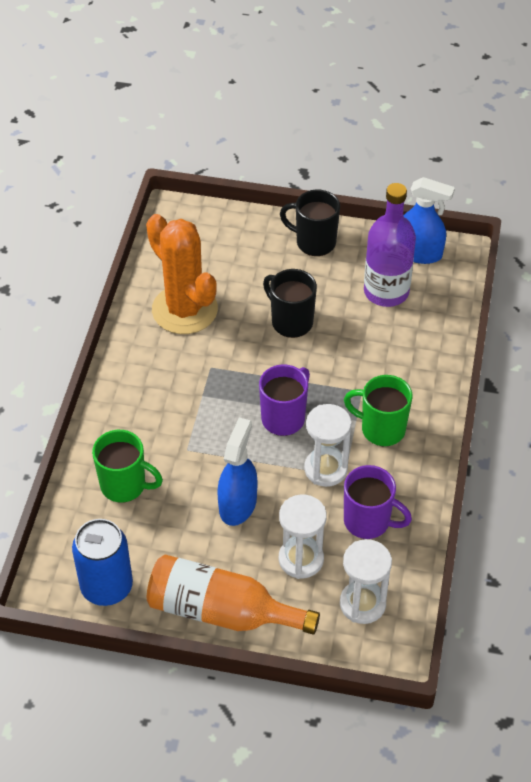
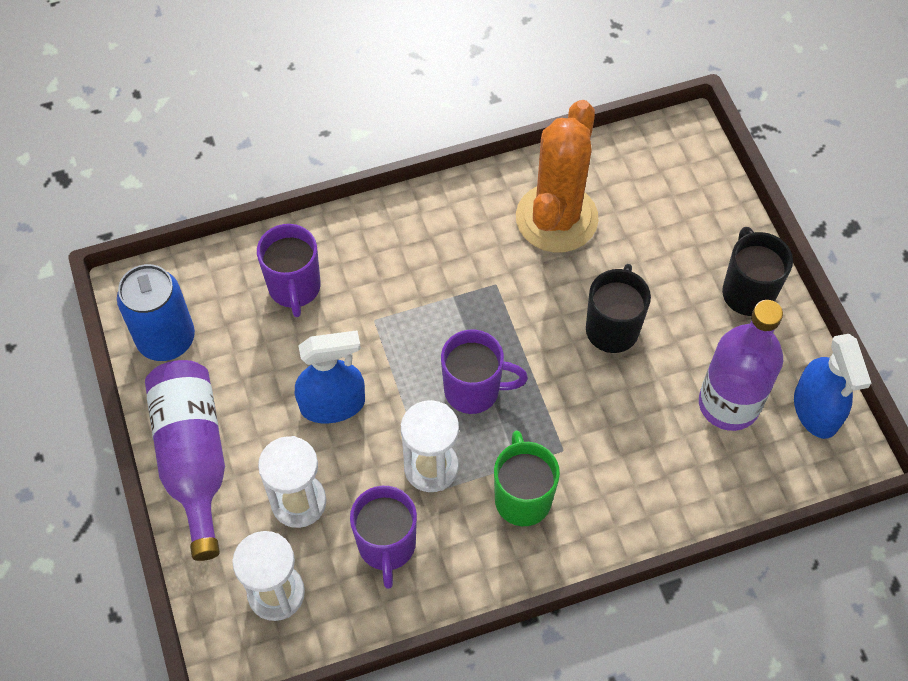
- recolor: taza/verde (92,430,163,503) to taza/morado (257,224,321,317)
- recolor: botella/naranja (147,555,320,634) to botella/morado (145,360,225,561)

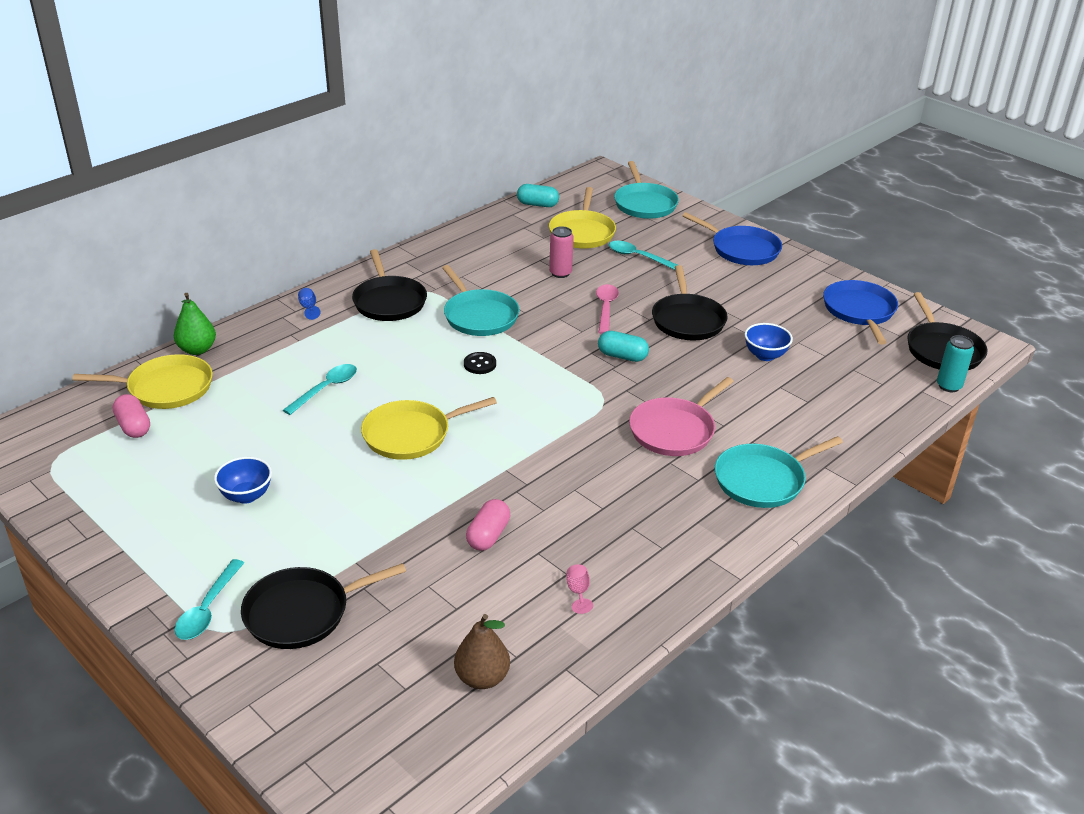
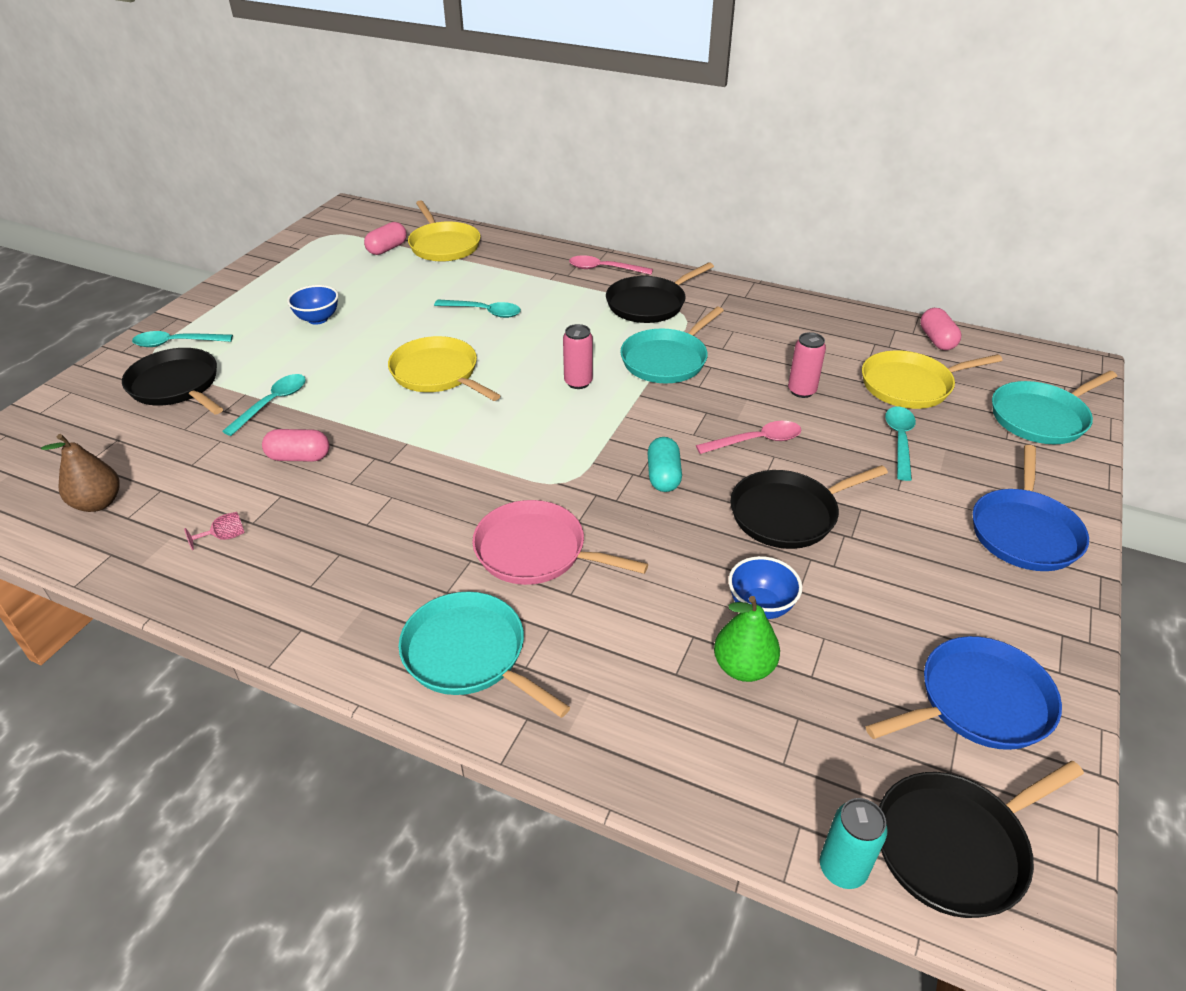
- recolor: cápsula/turquesa (517,184,559,207) to cápsula/rosa (920,308,961,350)
- replace: copa/azul (298,288,321,320) to cuchara/rosa (569,255,653,275)
- move: pera/verde (174,293,216,355) to (714,596,780,682)
- replace: botón/negro (464,352,496,374) to lata/rosa (563,324,593,389)
- insert: cuchara/turquesa (222,374,306,436)

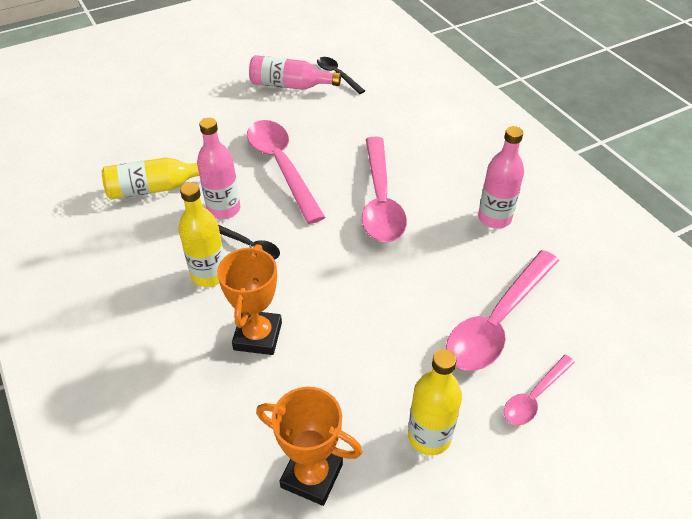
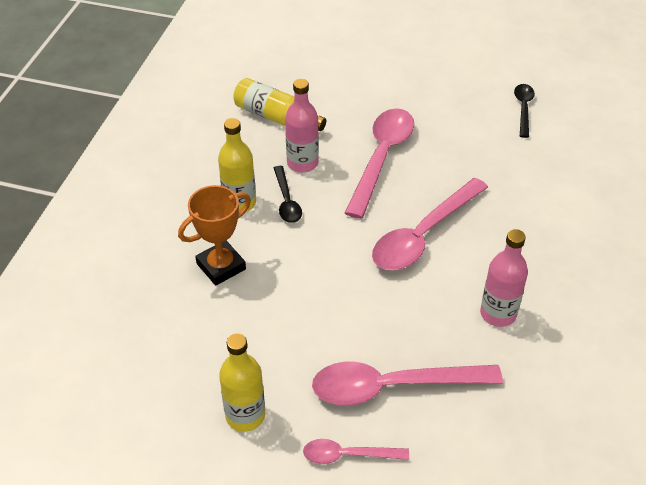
- delete: botella/rosa (249,55,341,90)
- delete: trofeo/naranja (256,387,362,506)

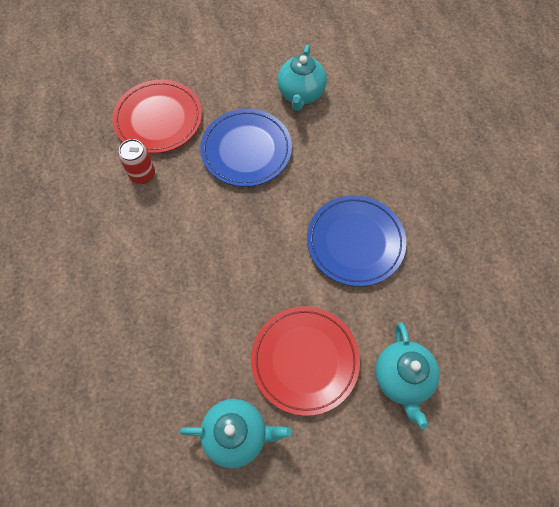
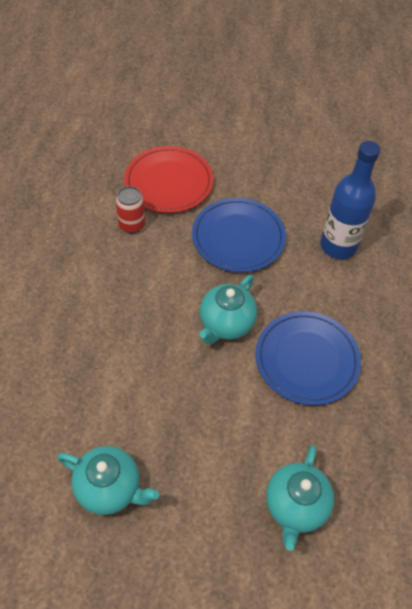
- move: tetera/turquesa (277,45,327,111) to (199,275,257,344)
- delete: plato/rojo (251,306,360,416)
- insert: botella/azul (320,141,380,259)

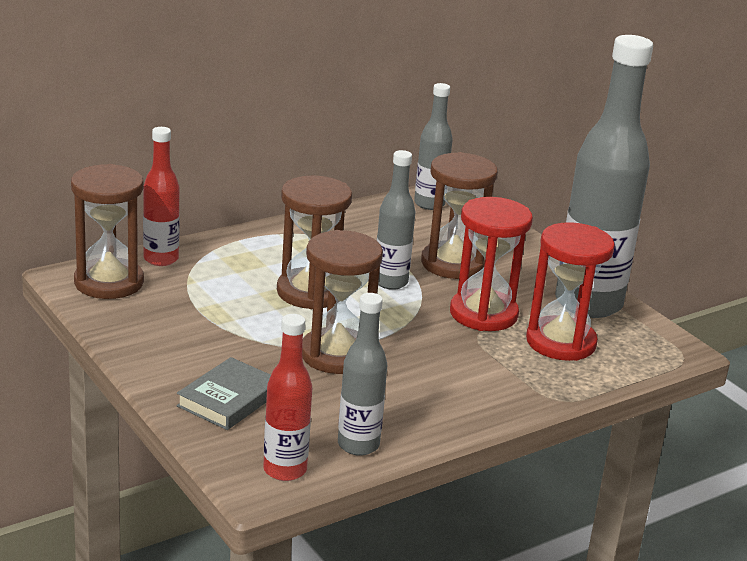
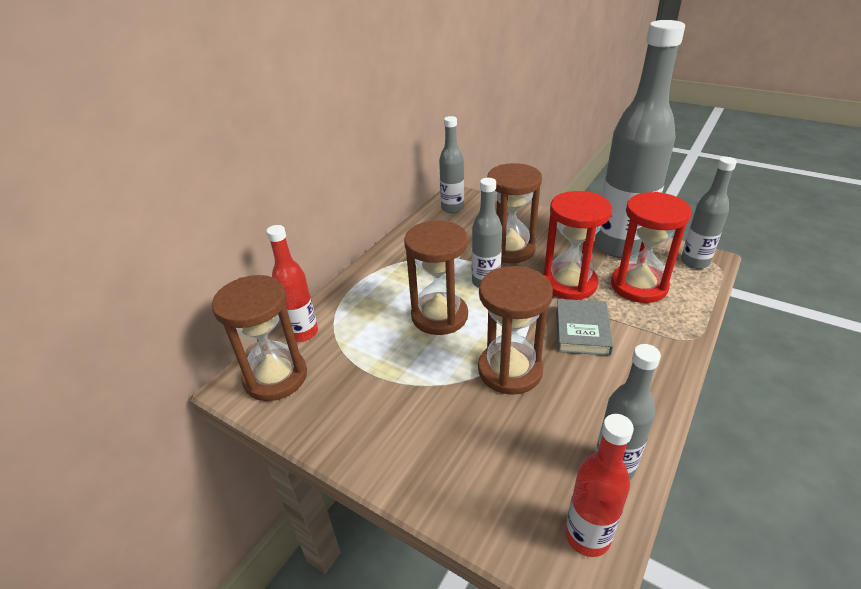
- move: libro/gris (177,357,271,430) to (556,299,613,356)
- insert: botella/gris (681,157,737,269)

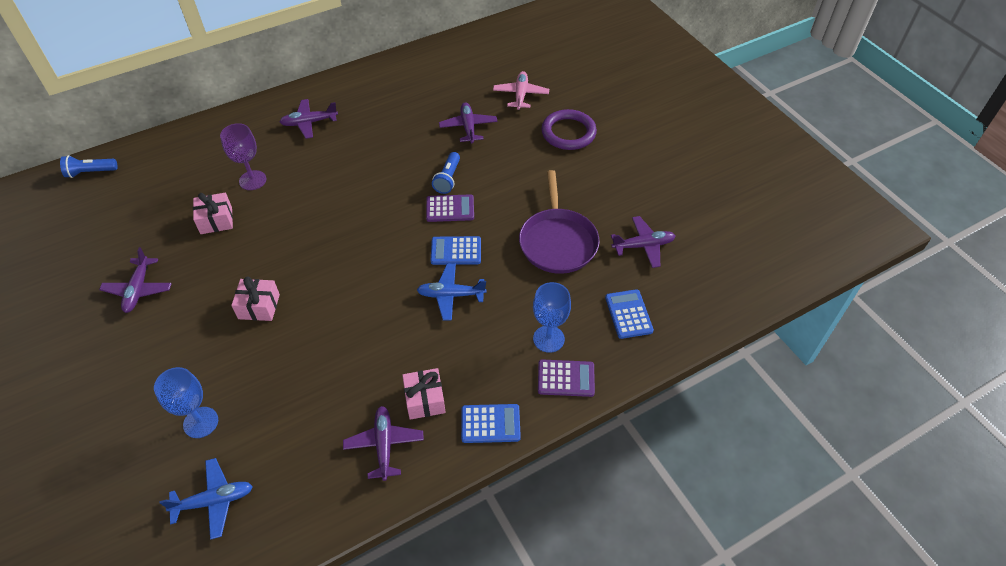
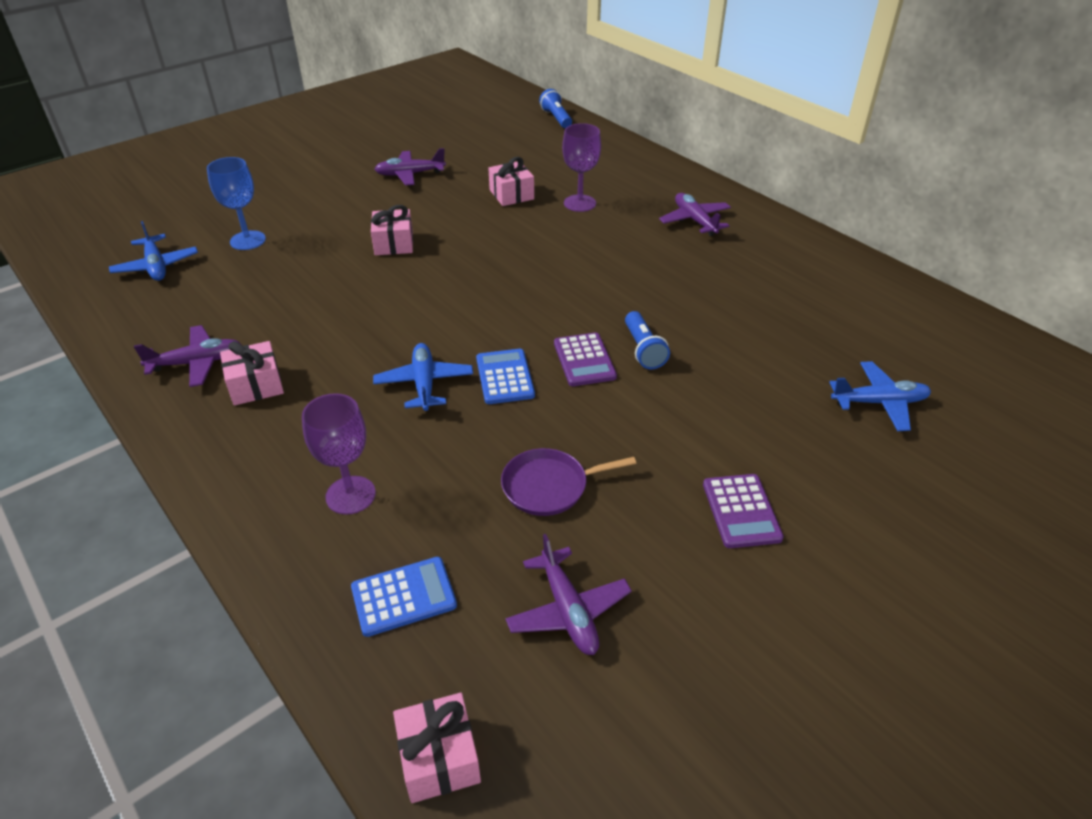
- recolor: avión/rosa (493,71,549,110) to avión/azul (829,361,931,431)
- delete: avión/morado (439,103,498,144)
- delete: anillo/morado (541,109,597,150)
- rotate: lámpara de mano/azul (432,152,460,194) = (625,311,670,369) 105 degrees counterclockwise
- resize: sartén/morado (519,170,600,274) = (501,448,636,516) x0.63
- recolor: copa/azul (533,282,571,353) to copa/morado (302,393,376,515)
- move: calculadora/morado (538,360,595,397) to (703,474,784,548)
- delete: calculadora/azul (461,404,521,443)
- insert: regalo/rosa (393,693,481,803)

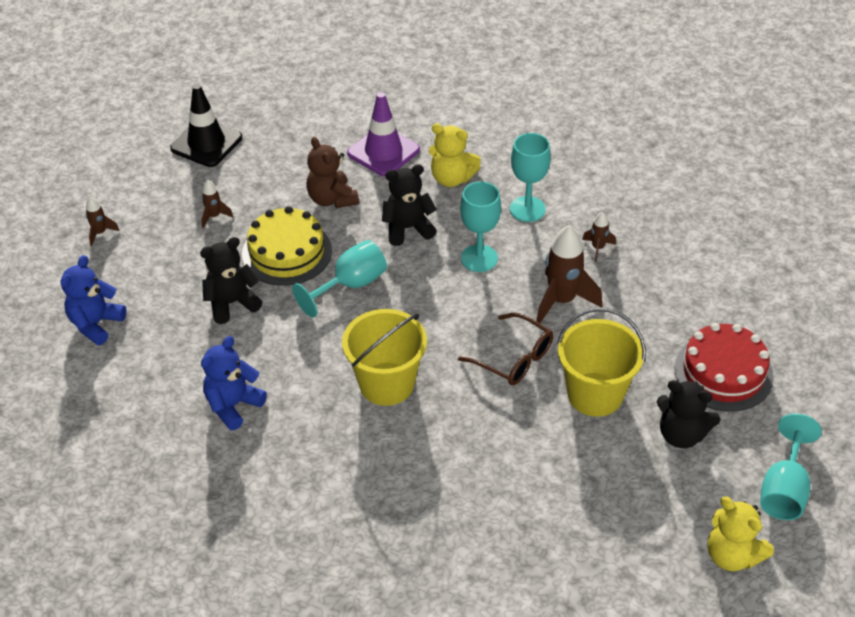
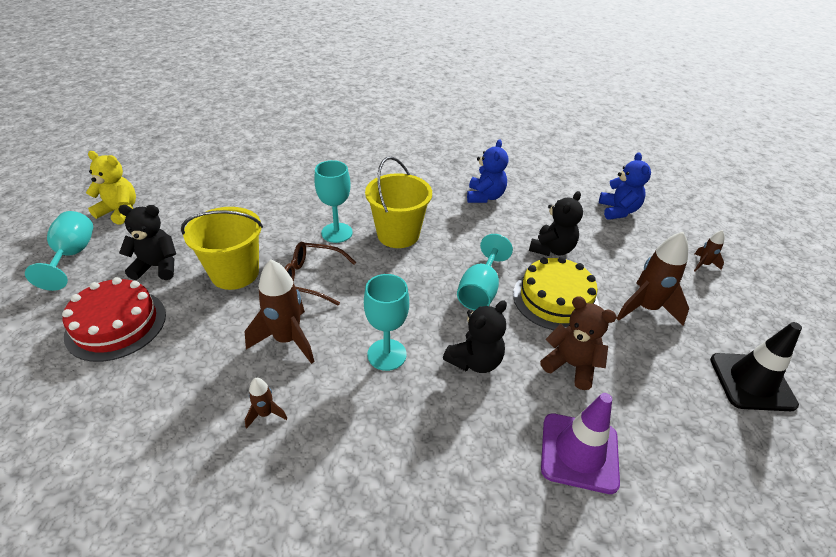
- delete: osito/amarillo (429,124,481,187)
- move: copa/turquesa (510,133,551,222) to (314,160,353,243)
- resize: cohete/marrón (201,180,233,228) = (616,232,689,326) x2.01

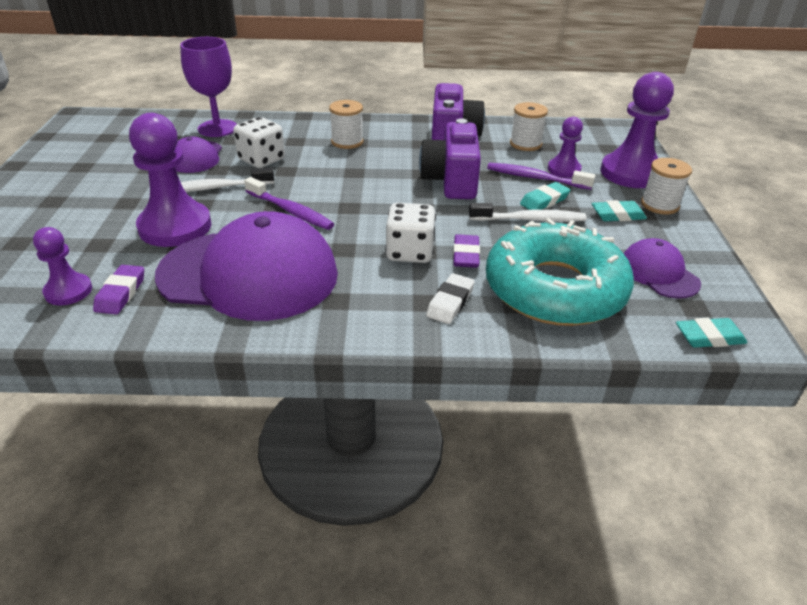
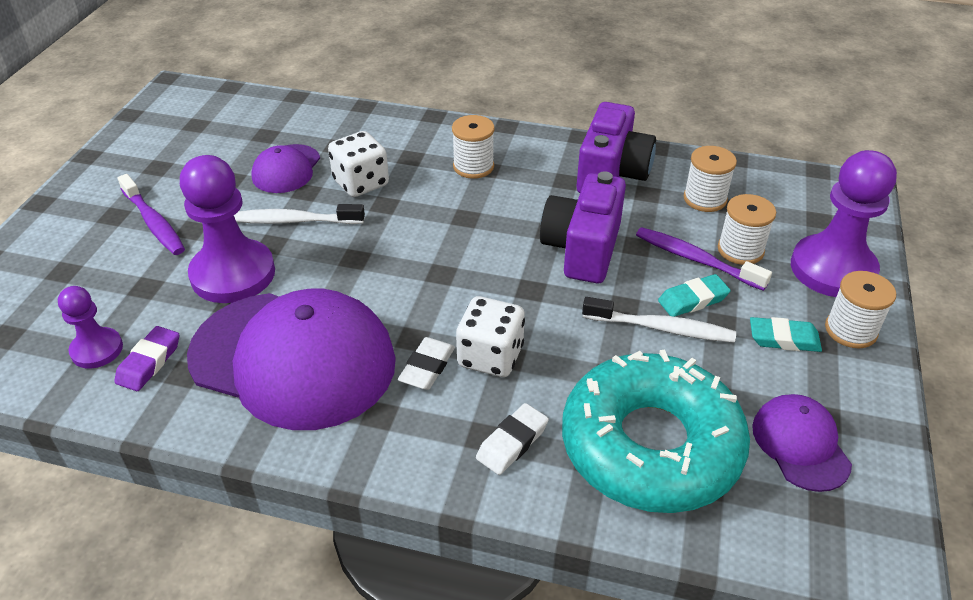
- delete: copa/morado (180,37,237,137)
- replace: peón/morado (548,117,583,178) to carrete/blanco (718,194,776,265)
- move: cepillo de dientes/morado (244,177,334,230) to (118,174,185,255)
- delete: goma de borrar/morado (453,234,480,268)
- delete: goma de borrar/turquesa (676,318,747,348)
- insert: goma de borrar/blanco (398,337,455,390)

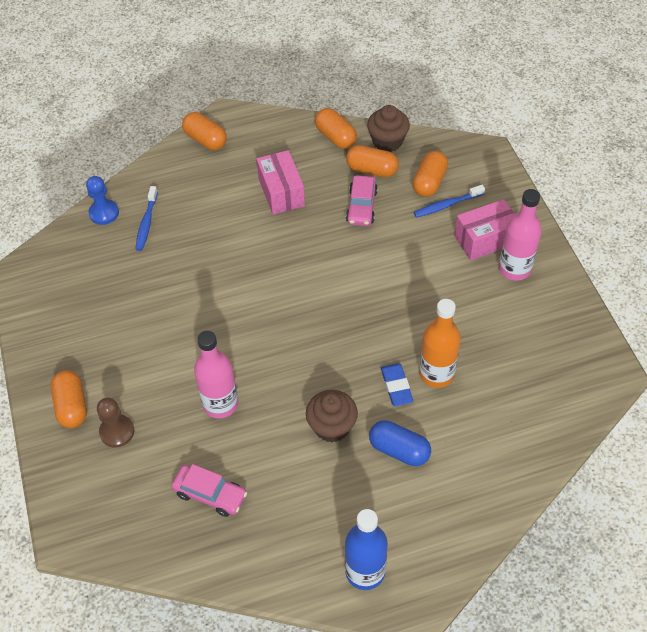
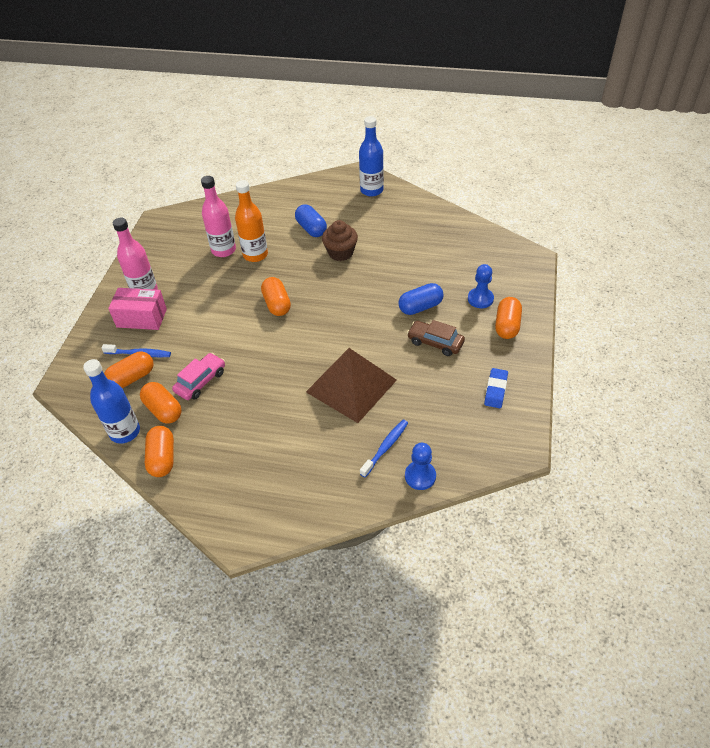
- replace: magdalena/marrón (367,105,410,152) to botella/azul (83,359,140,443)
- move: cápsula/naranja (182,112,227,150) to (261,277,291,316)
- delete: caja/rosa (256,150,305,215)
- move: botella/rosa (194,331,238,419) to (201,176,236,257)
- move: goma de borrar/azul (381,363,413,406) to (484,368,508,408)
- recolor: peón/marrón (97,398,134,447) to peón/azul (468,264,494,308)
- delete: coche/rosa (171,464,247,517)
- insert: cápsula/azul (399,283,444,315)
- insert: coche/marrón (407,320,465,356)
- insert: pirámide/marrón (306,348,397,423)

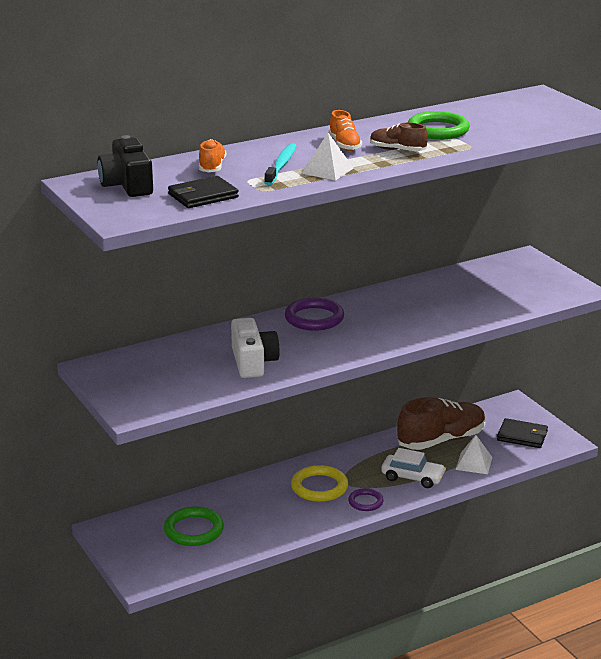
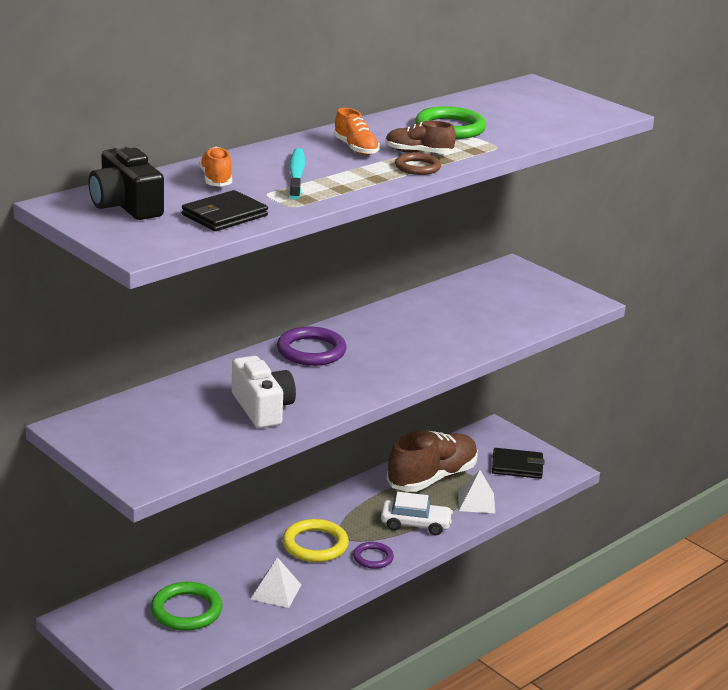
- move: pirámide/blanco (302,133,353,181) to (251,557,301,608)
- insert: anillo/marrón (395,153,441,175)

